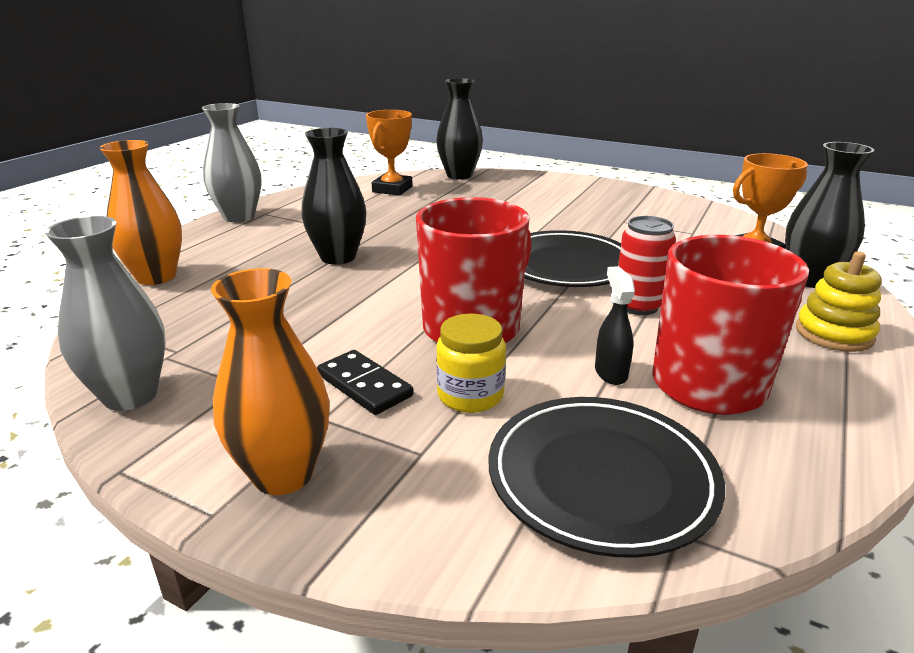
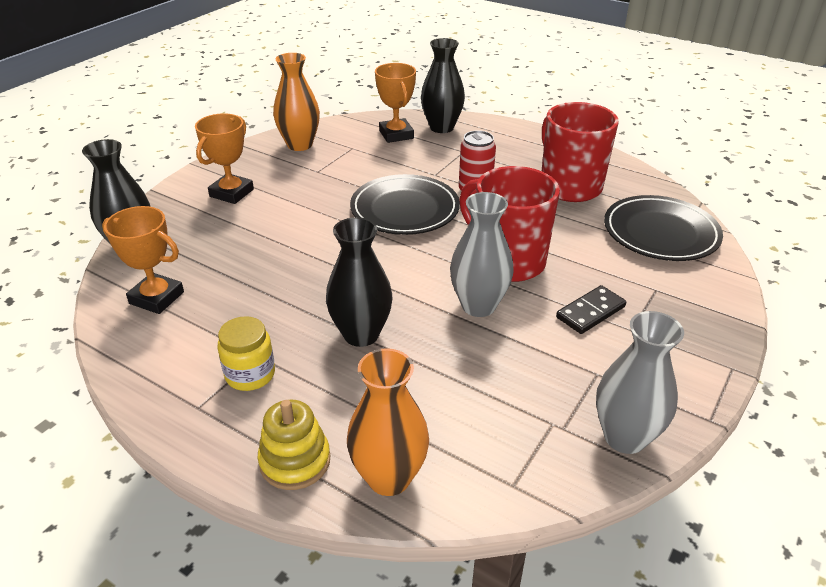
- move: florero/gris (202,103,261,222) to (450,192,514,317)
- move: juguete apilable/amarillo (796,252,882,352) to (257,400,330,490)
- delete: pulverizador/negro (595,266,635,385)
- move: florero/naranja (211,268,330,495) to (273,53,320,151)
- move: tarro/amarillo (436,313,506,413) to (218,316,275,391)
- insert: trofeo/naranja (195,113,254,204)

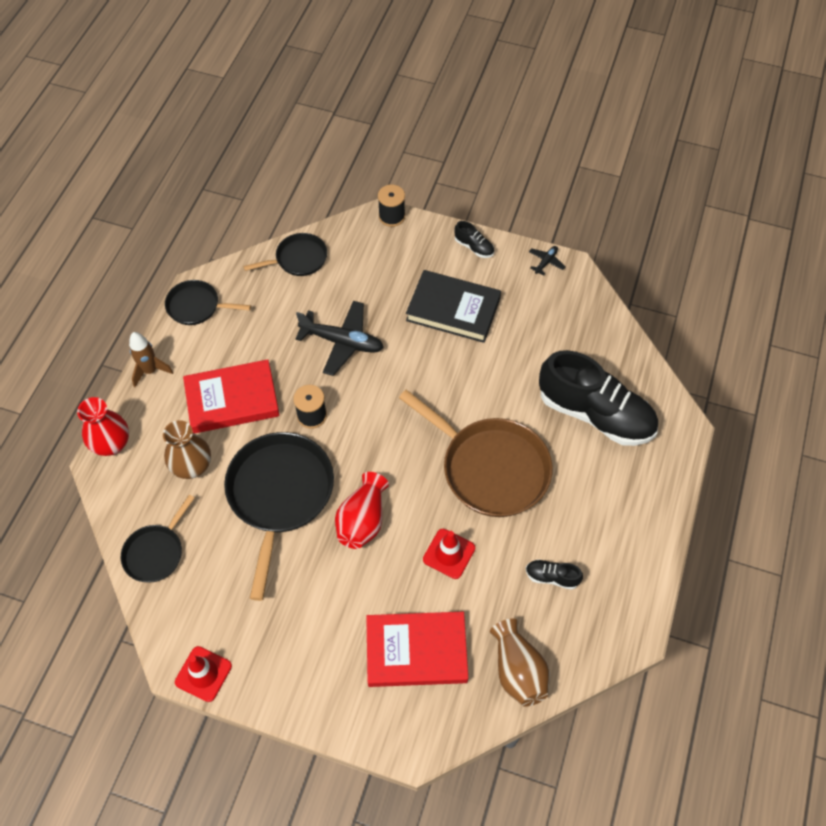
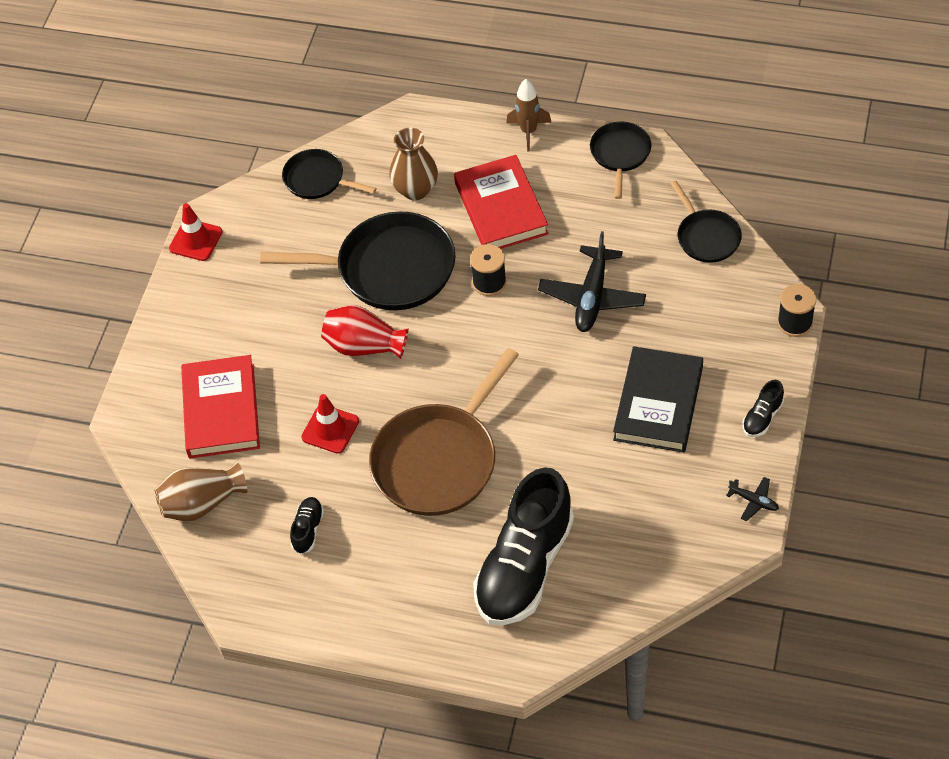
- delete: florero/rojo (77,397,129,456)

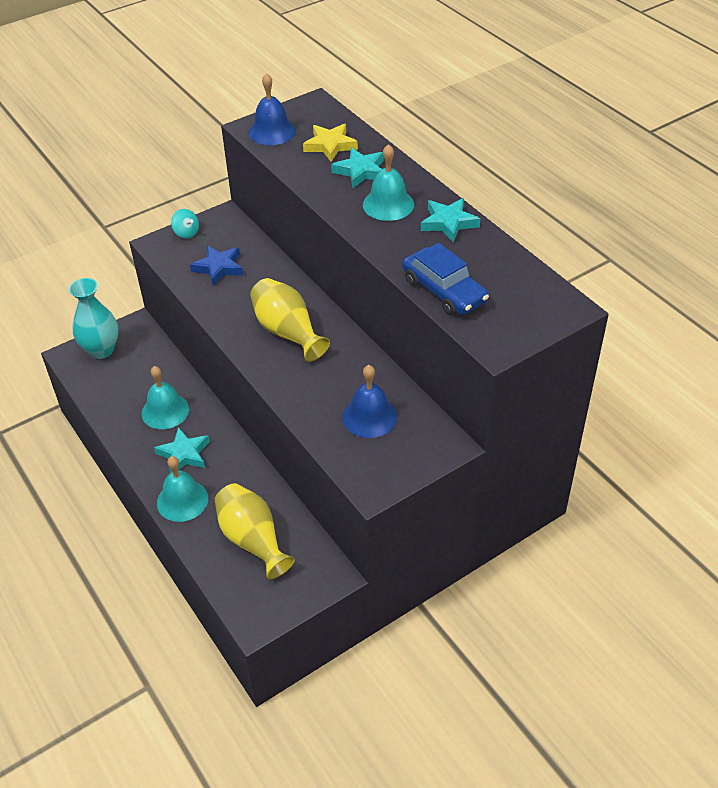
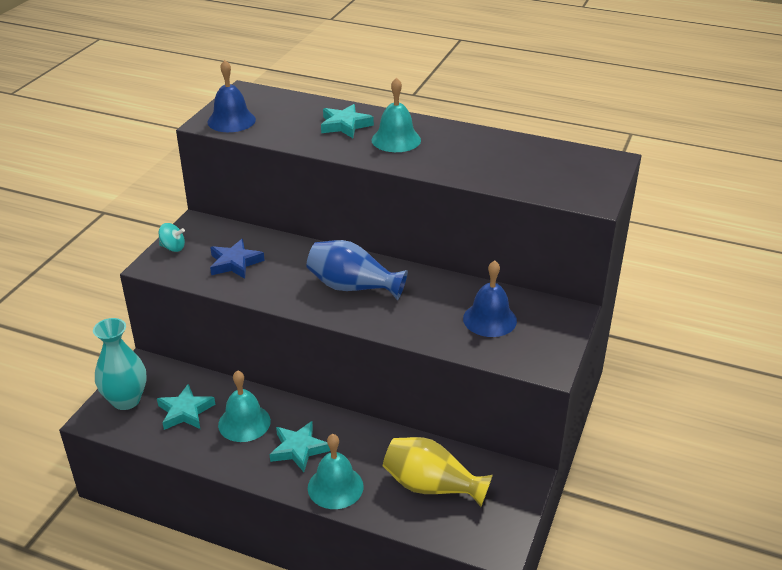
- delete: estrella/amarillo (303,124,358,162)
- move: estrella/turquesa (421,198,480,242) to (157,384,215,430)
- delete: coche/azul (403,243,489,316)
- recolor: florero/amarillo (250,278,330,362) to florero/azul (306,240,408,300)

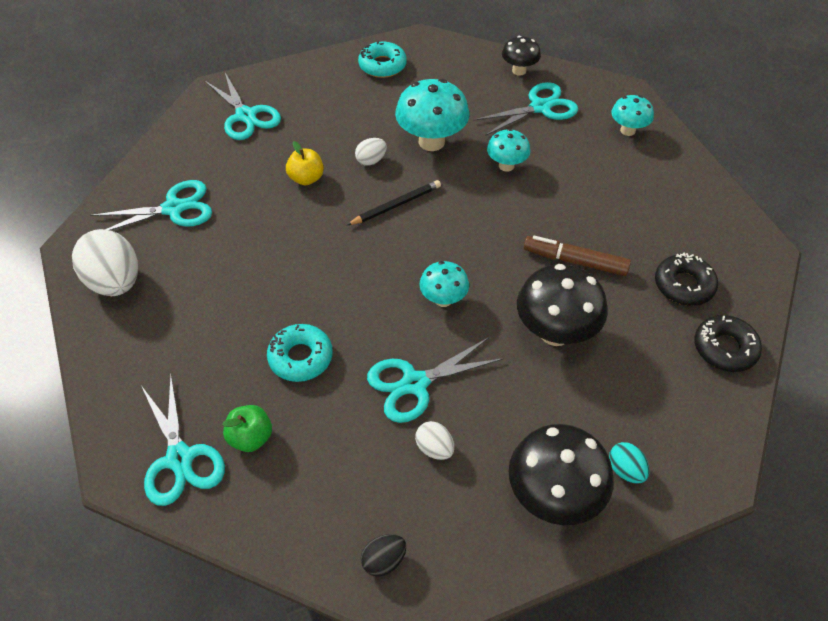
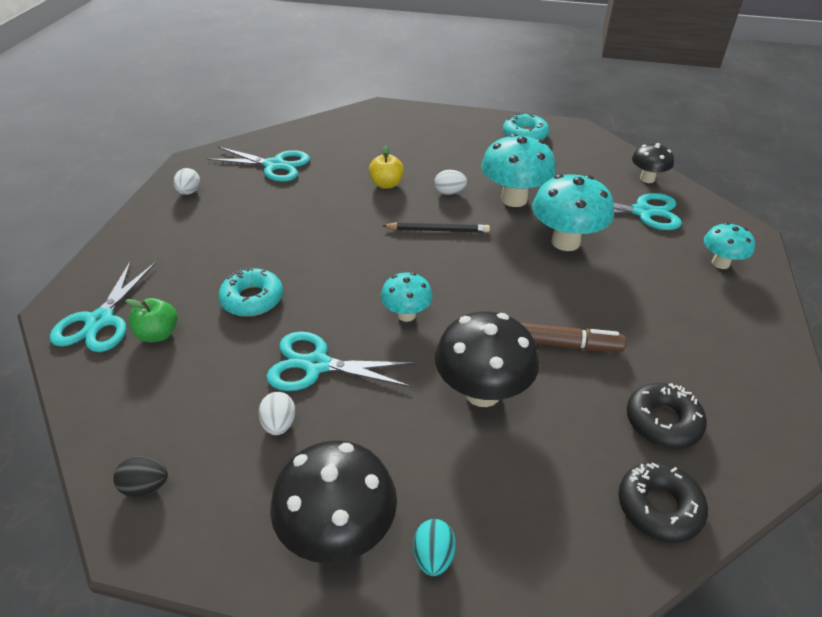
- delete: tijeras/turquesa (204,73,281,140)
- resize: seta/turquesa (487,129,530,172) = (532,174,614,251) x1.72
- resize: huevo/blanco (72,229,138,296) = (174,168,200,195) x0.49
- rotate: rotulador/marrón (524,236,631,276) = (519,322,626,352) 135 degrees clockwise

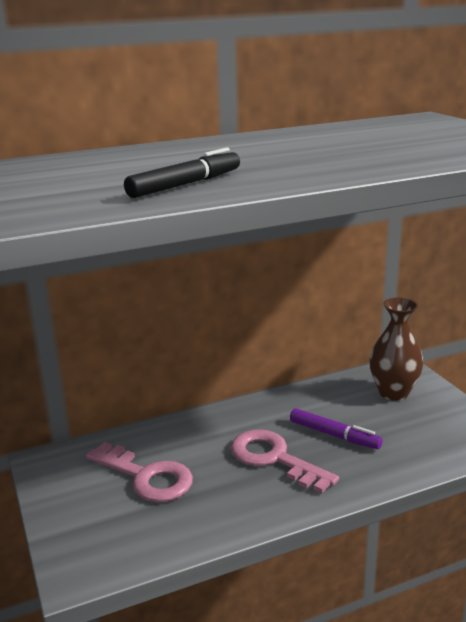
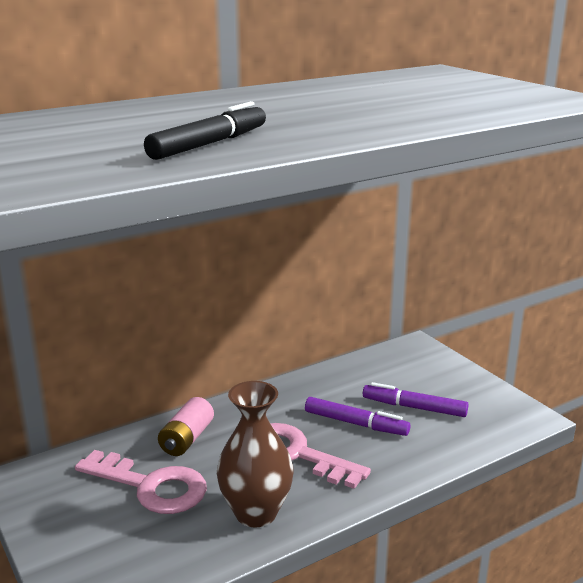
- move: florero/marrón (369,298,424,401) to (217,381,294,527)
- insert: rotulador/morado (363,382,468,417)
- insert: pila/rosa (158,397,214,456)

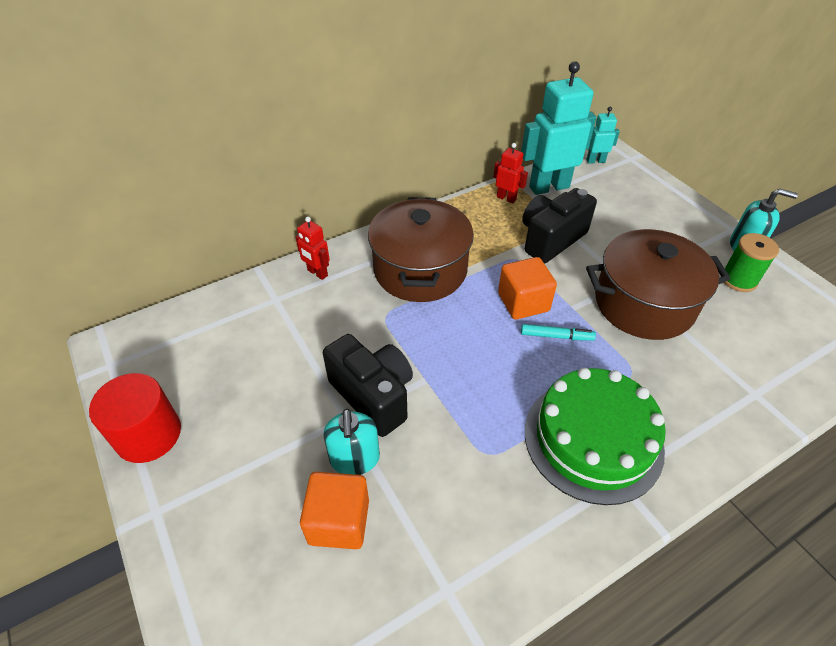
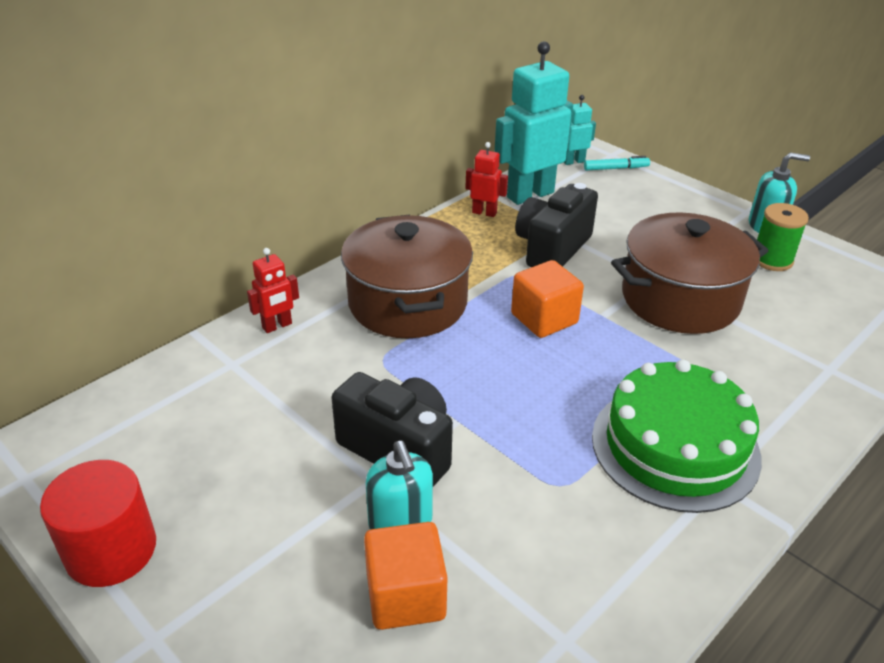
- rotate: robot/rojo (296,217,330,280) = (247,248,299,333) 60 degrees counterclockwise
- move: rotulador/turquesa (521,324,596,341) to (584,156,650,170)

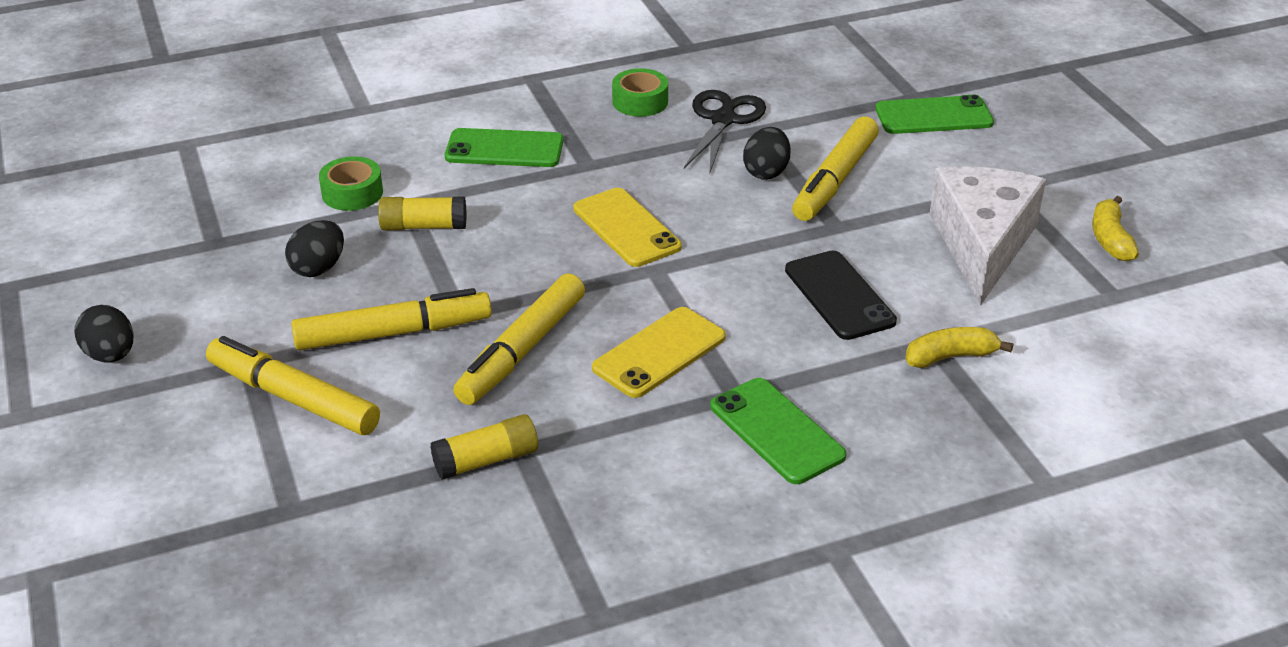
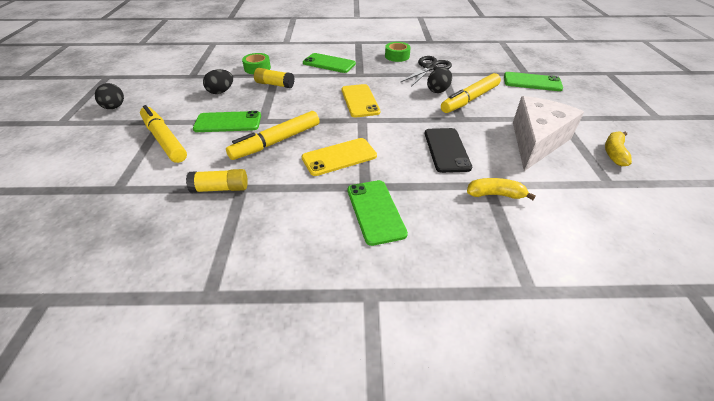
- replace: rotulador/amarillo (291,288,492,350) to móvil/verde (193,111,261,132)

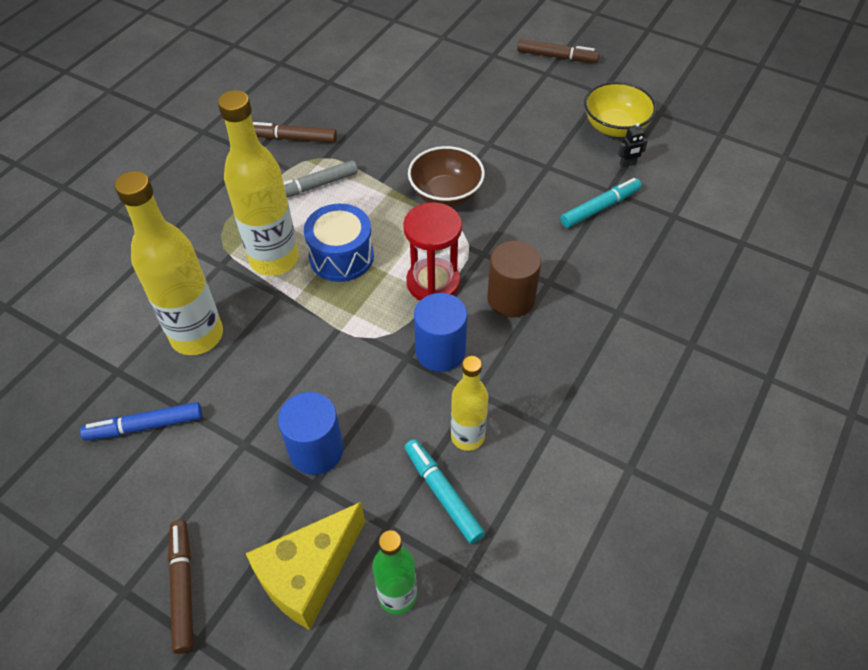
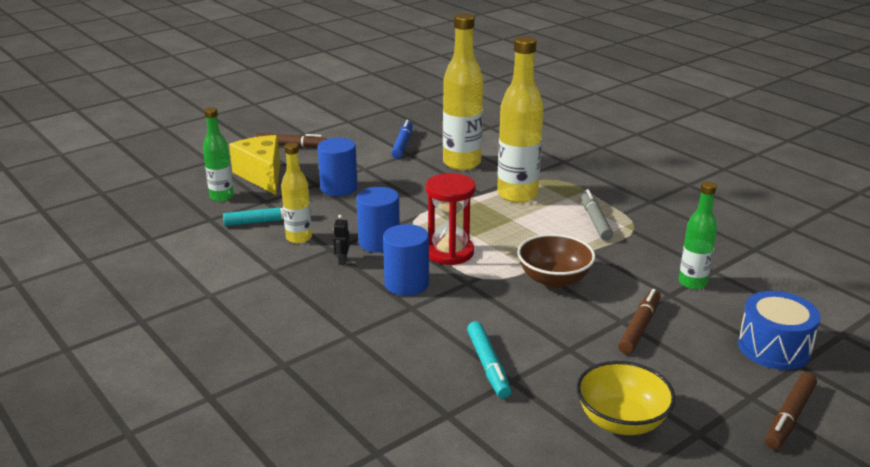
- move: rotulador/marrón (253,122,337,143) to (618,289,661,354)
- move: robot/negro (618,123,648,168) to (333,215,350,265)
- move: tambor/azul (304,204,374,282) to (738,291,821,370)
- recolor: cilindro/marrón (487,241,541,318) to cilindro/azul (383,224,429,296)
- insert: botella/verde (679,181,717,290)

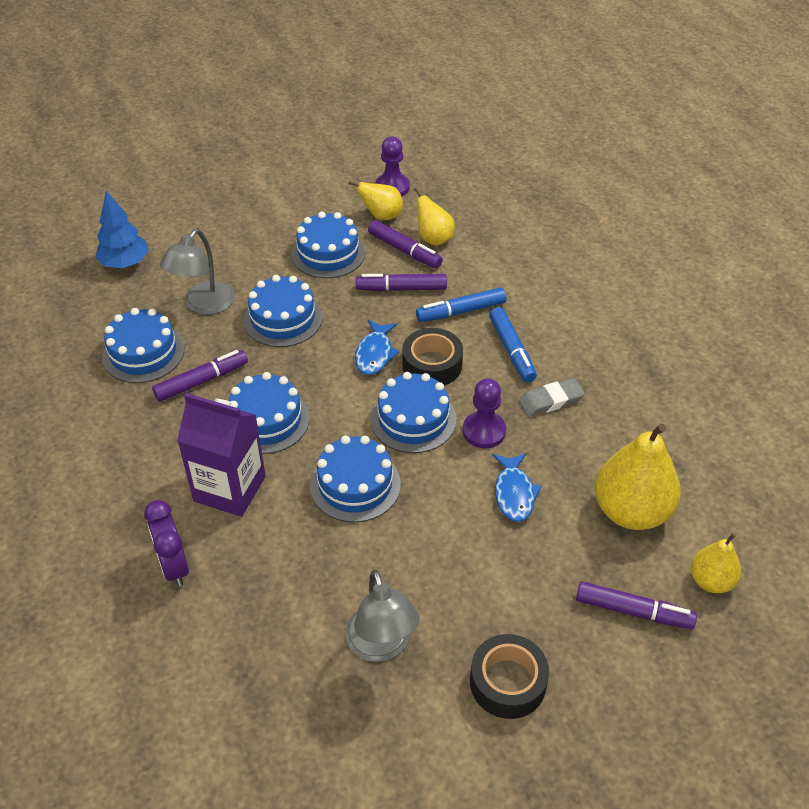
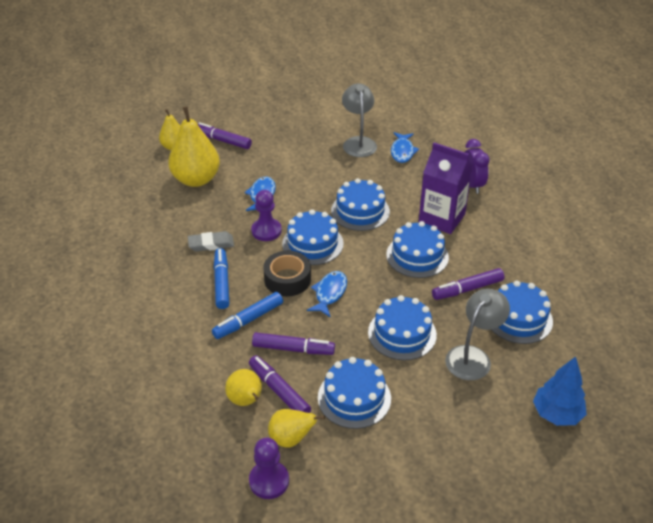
- rotate: rotulador/azul (416,287,506,322) = (212,292,283,339) 150 degrees clockwise
- delete: cinta adhesiva/negro (470,634,549,719)
- insert: pez/azul (391,132,419,163)

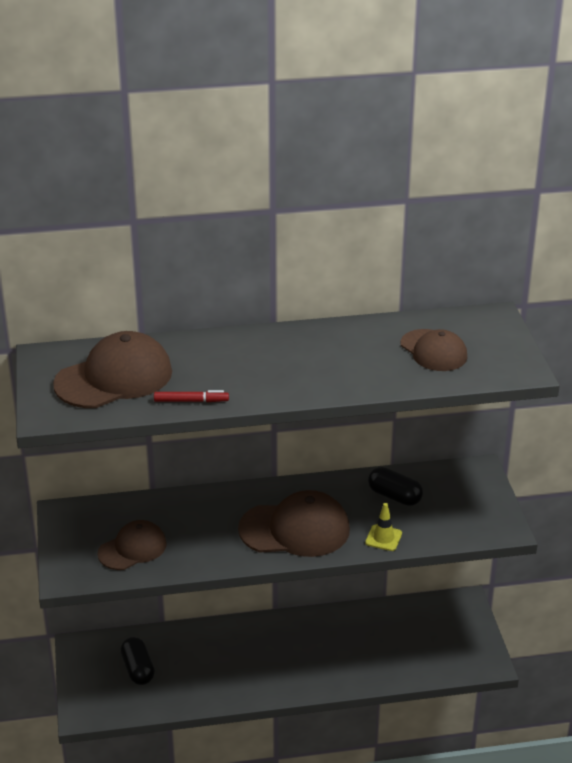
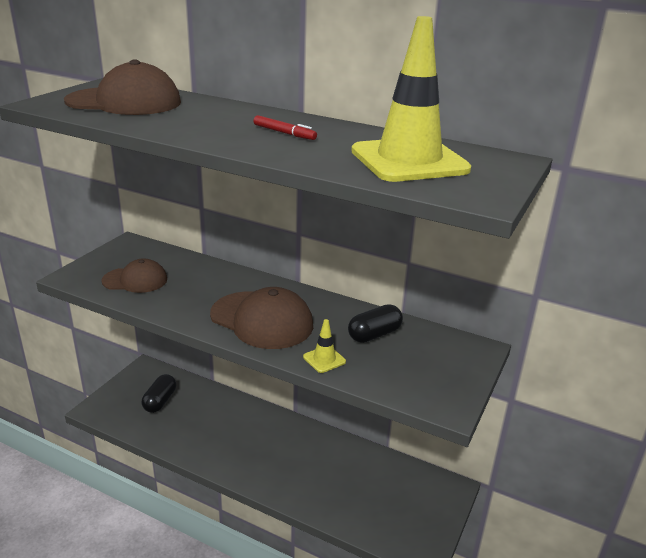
- replace: gorra/marrón (401,329,468,371) to cono de tráfico/amarillo (351,16,471,182)
- move: rotulador/rojo (154,390,229,402) to (253,115,317,140)
- rotate: cápsula/negro (368,467,423,506) = (348,304,403,343) 75 degrees clockwise

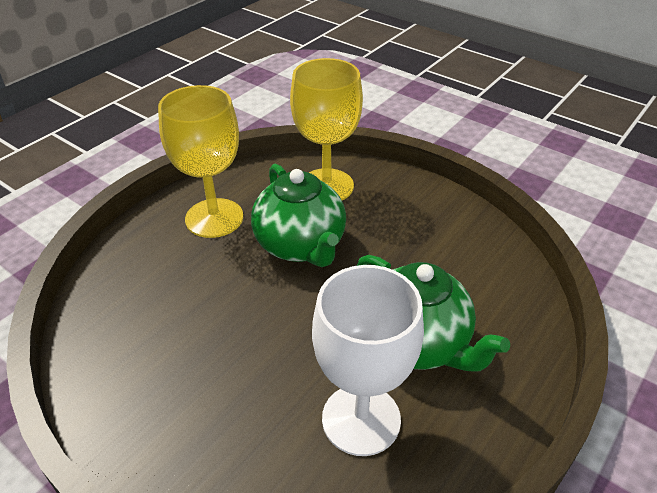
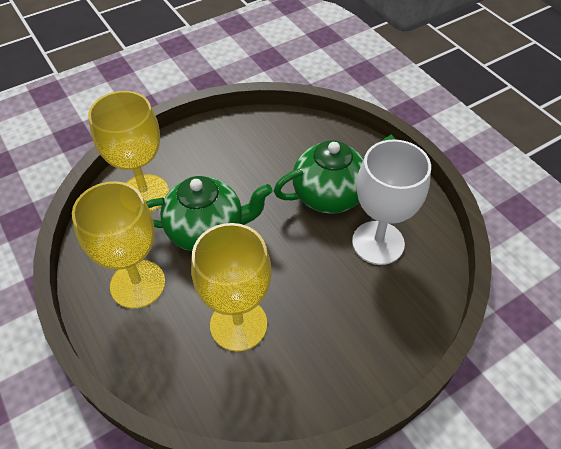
- insert: copa/amarillo (191,223,272,352)

